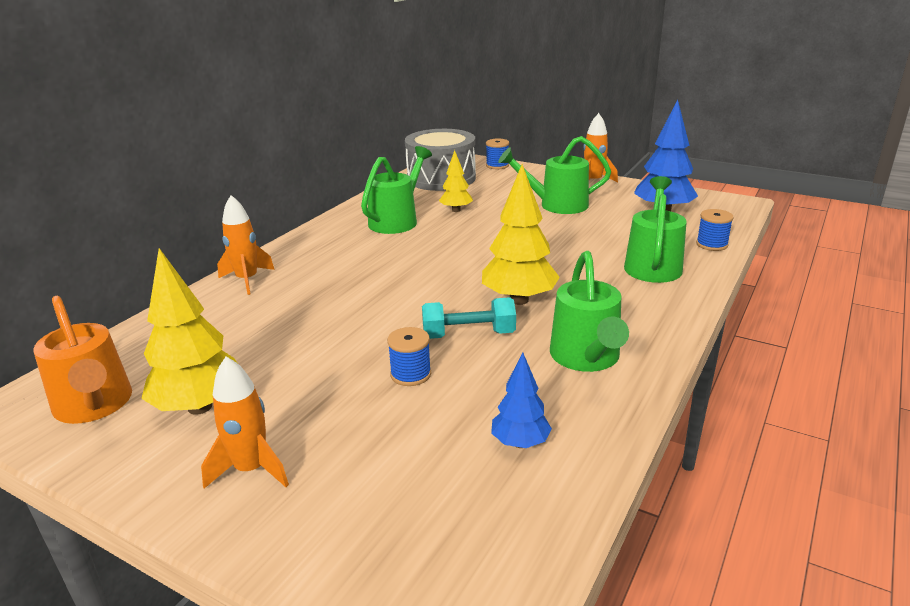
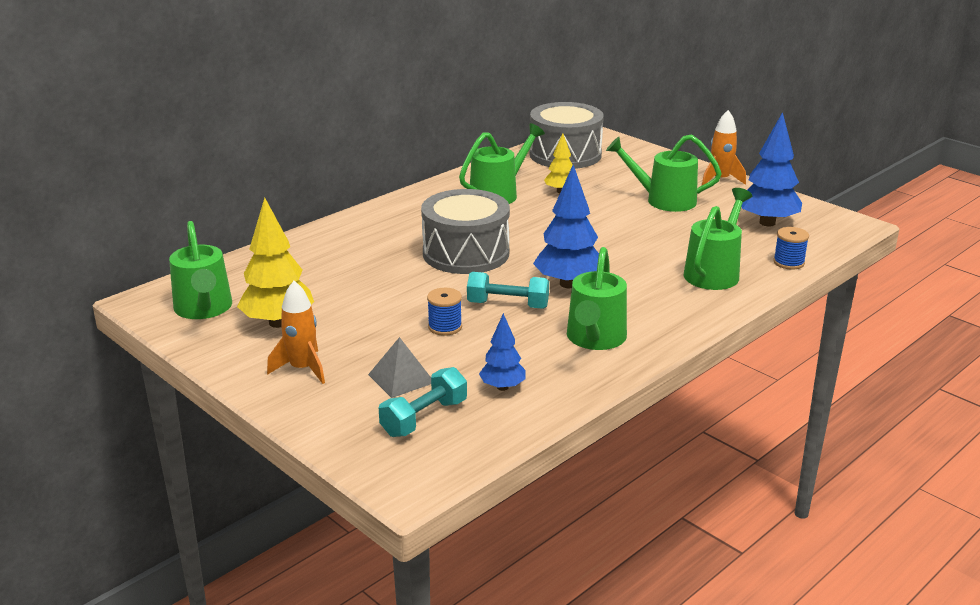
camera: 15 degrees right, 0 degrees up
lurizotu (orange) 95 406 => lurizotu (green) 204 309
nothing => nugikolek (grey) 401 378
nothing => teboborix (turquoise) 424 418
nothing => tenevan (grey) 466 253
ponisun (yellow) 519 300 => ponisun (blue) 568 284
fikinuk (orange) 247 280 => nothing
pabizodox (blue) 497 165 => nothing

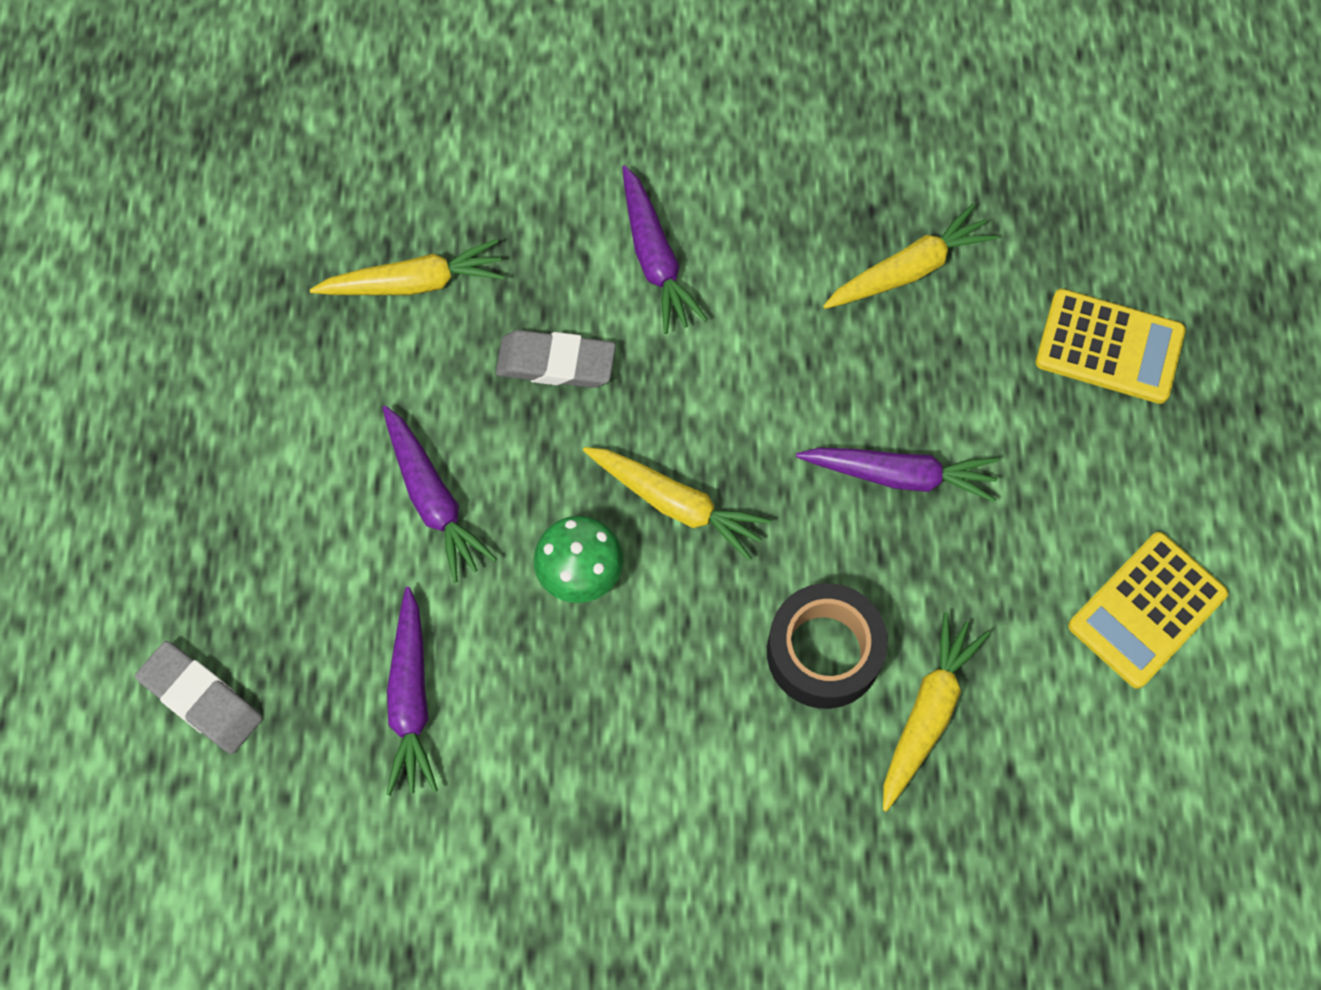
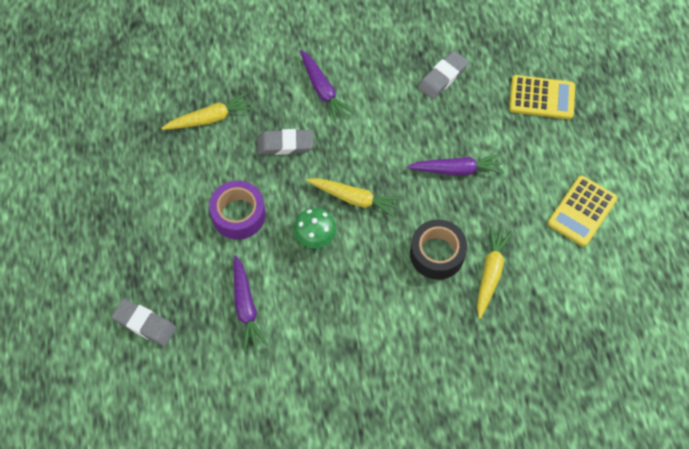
camera: 10 degrees left, 5 degrees down
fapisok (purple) 433 499 => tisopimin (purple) 238 215
fapisok (yellow) 908 270 => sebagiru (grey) 442 77

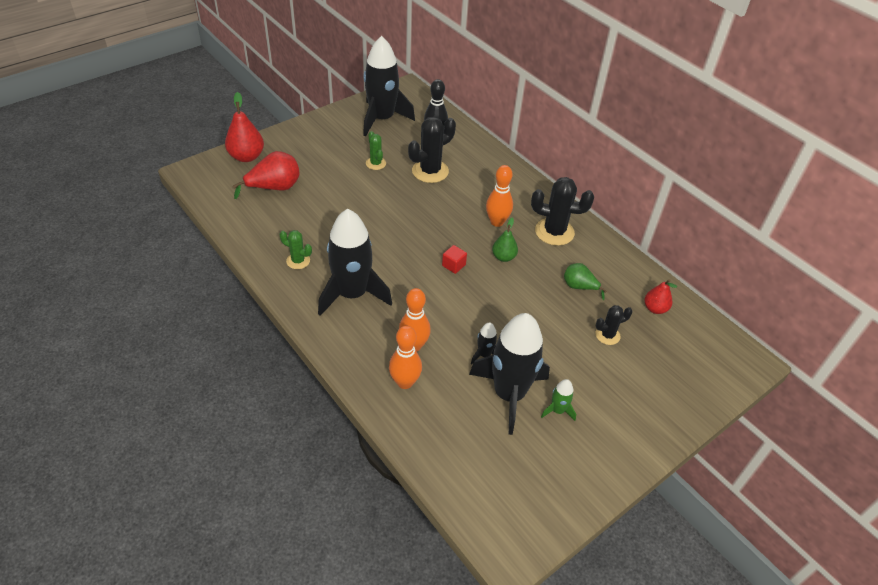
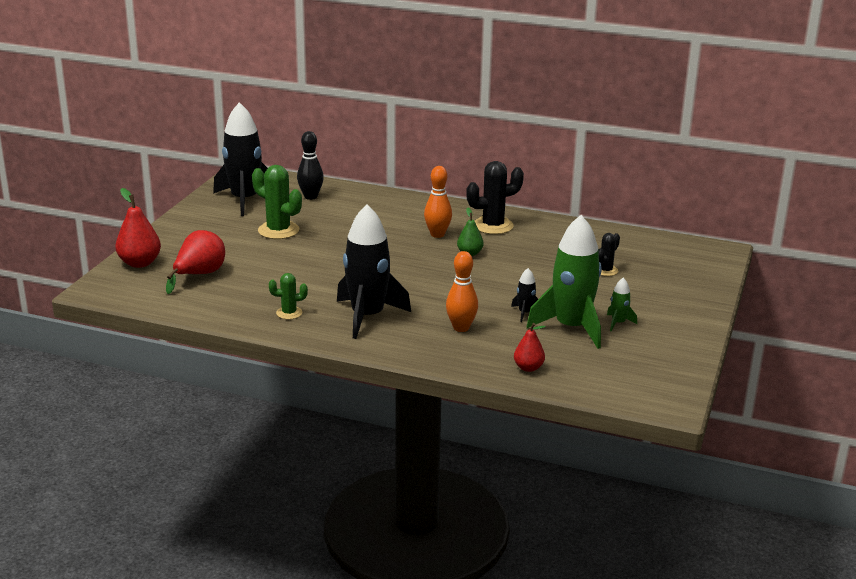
camera: 30 degrees left, 20 degrees down
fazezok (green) 375 163 => fazezok (green) 278 230, x1.79
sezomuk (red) 655 308 => sezomuk (red) 528 368, moved
fikinuk (black) 509 394 => fikinuk (green) 571 328
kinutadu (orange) 405 382 => nothing
fazezok (black) 430 171 => nothing
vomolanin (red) 453 265 => nothing
sezomuk (green) 579 287 => nothing

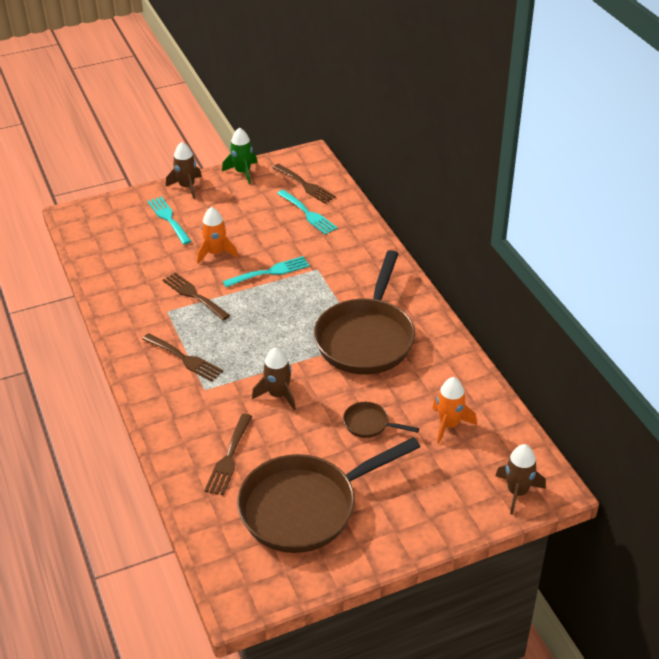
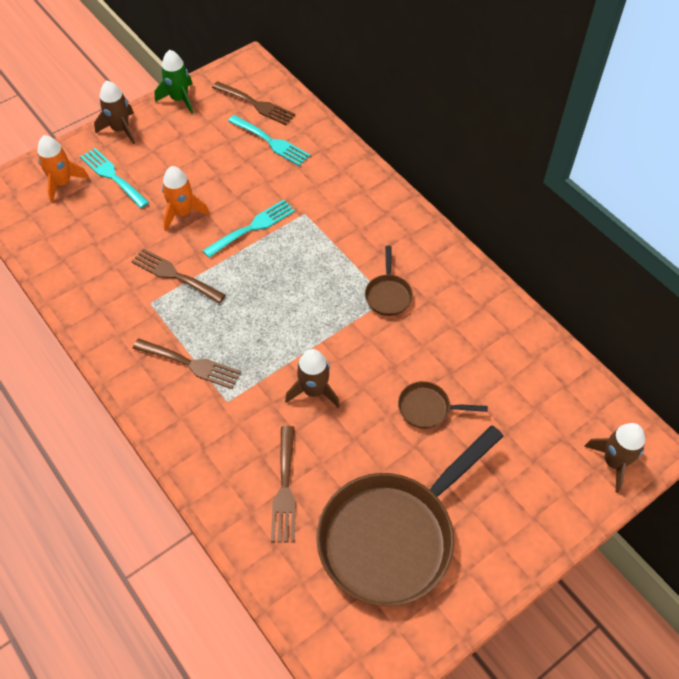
camera: 15 degrees left, 15 degrees up
fikinuk (orange) 449 424 => fikinuk (orange) 62 183, moved
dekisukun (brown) 366 338 => dekisukun (brown) 388 295, x0.42

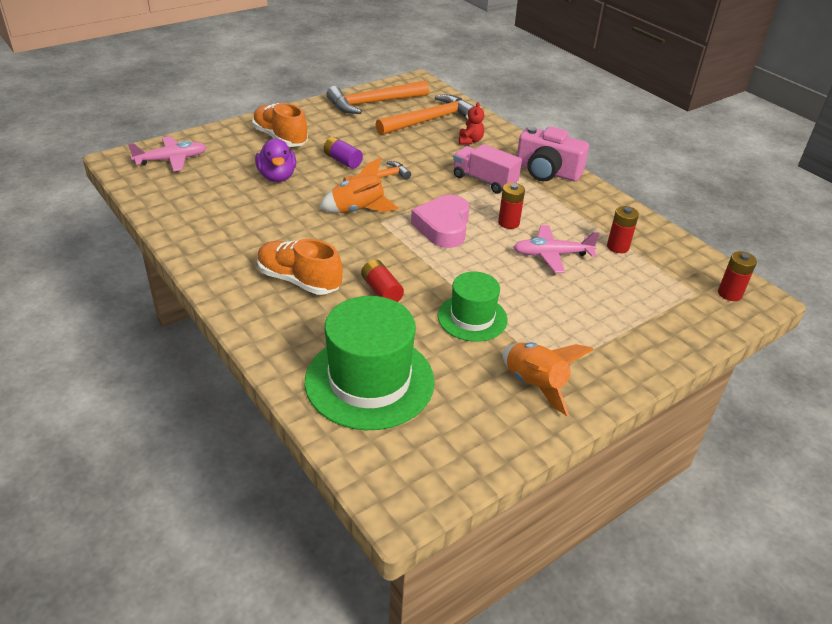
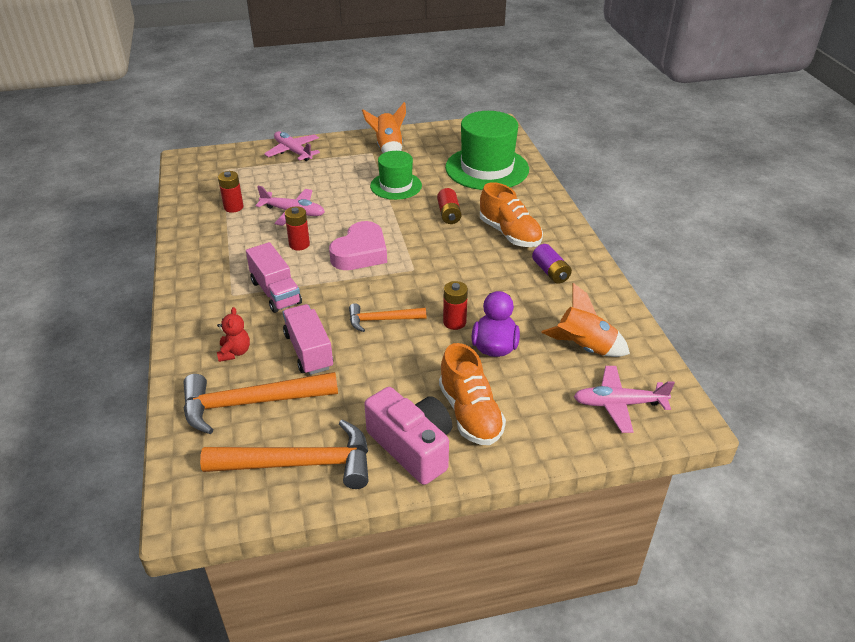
camera: 155 degrees left, 0 degrees up
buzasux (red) 470 141 => buzasux (red) 234 352, 150 degrees clockwise
nothing => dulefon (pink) 293 151
nothing => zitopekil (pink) 309 351
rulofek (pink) 547 171 => rulofek (pink) 412 447, moved
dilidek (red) 729 294 => dilidek (red) 454 322, moved
dilidek (purple) 342 161 => dilidek (purple) 550 272, moved
fikinuk (orange) 358 210 => fikinuk (orange) 584 348, moved

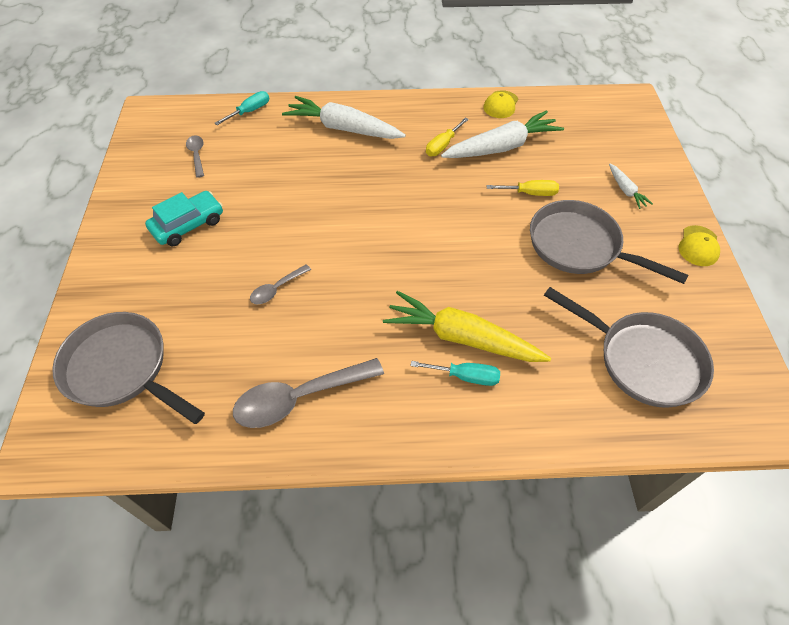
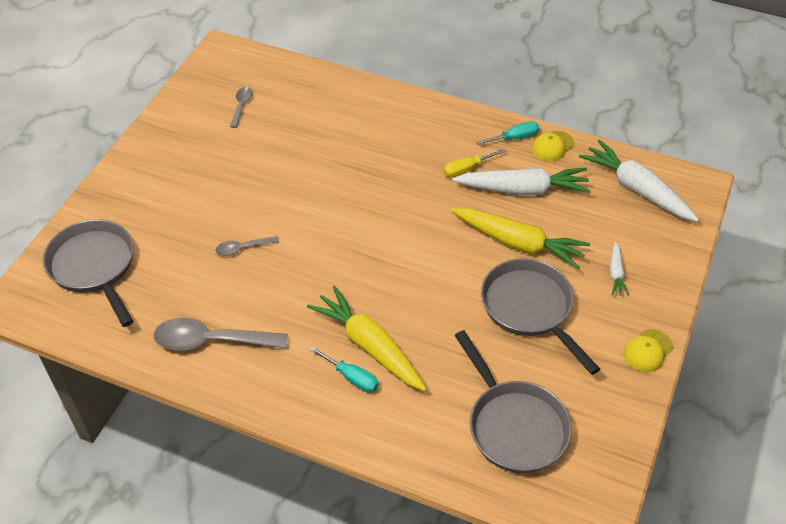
camera: 25 degrees right, 5 degrees down
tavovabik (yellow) 530 193 => fapisok (yellow) 518 243
tavovabik (turquoise) 250 111 => tavovabik (turquoise) 514 138, moved
fapisok (white) 343 128 => fapisok (white) 636 189, moved
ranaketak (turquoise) 188 225 => nothing

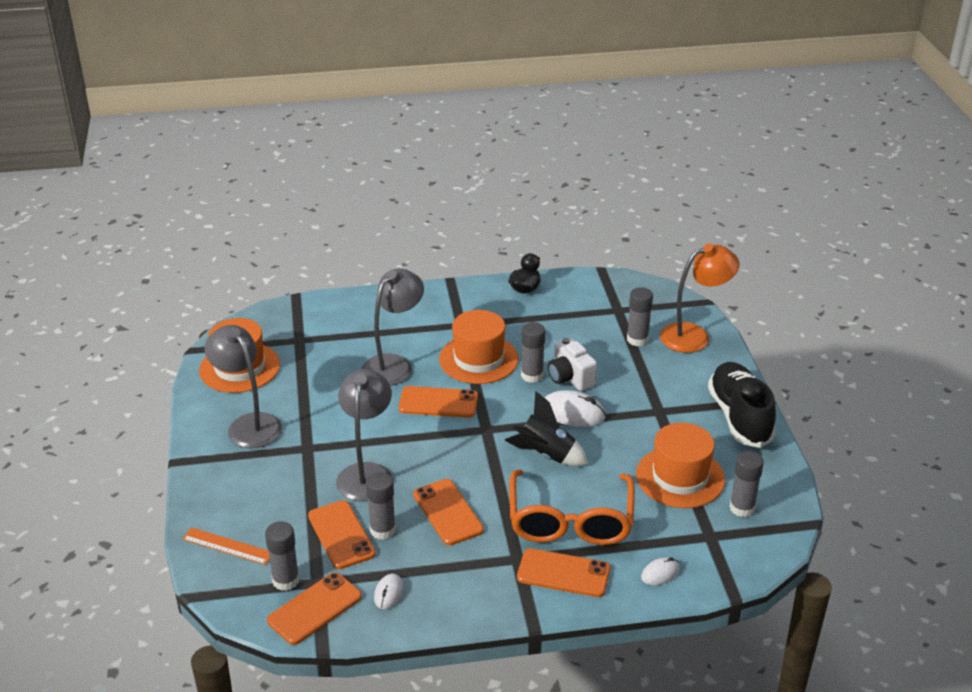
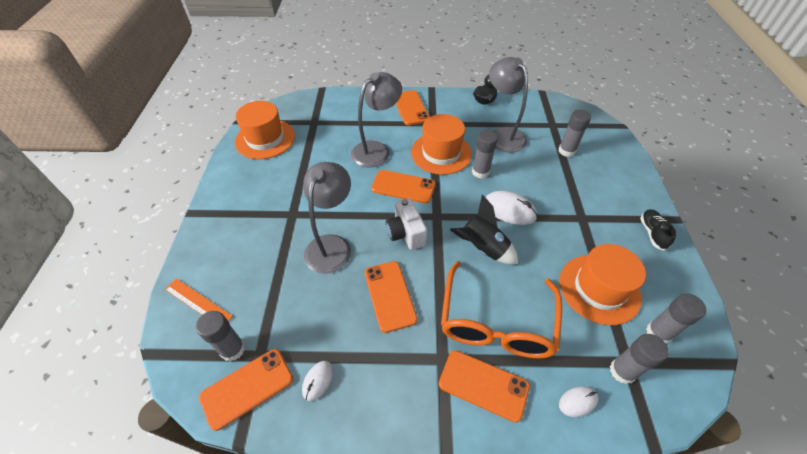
camera: 10 degrees right, 15 degrees up
rulofek (white) 570 378 => rulofek (white) 406 233, moved
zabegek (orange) 341 535 => zabegek (orange) 411 108, moved
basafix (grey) 249 424 => basafix (grey) 502 135, moved
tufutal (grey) 382 530 => tufutal (grey) 622 371, moved
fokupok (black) 739 417 => fokupok (black) 652 233, x0.48
basafix (orange) 694 335 => nothing

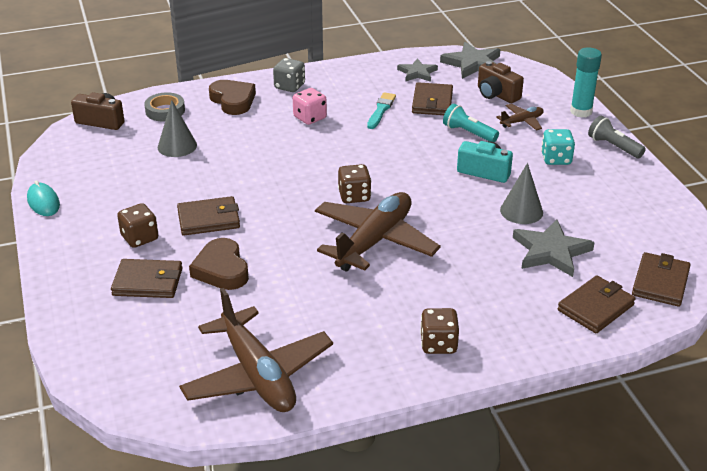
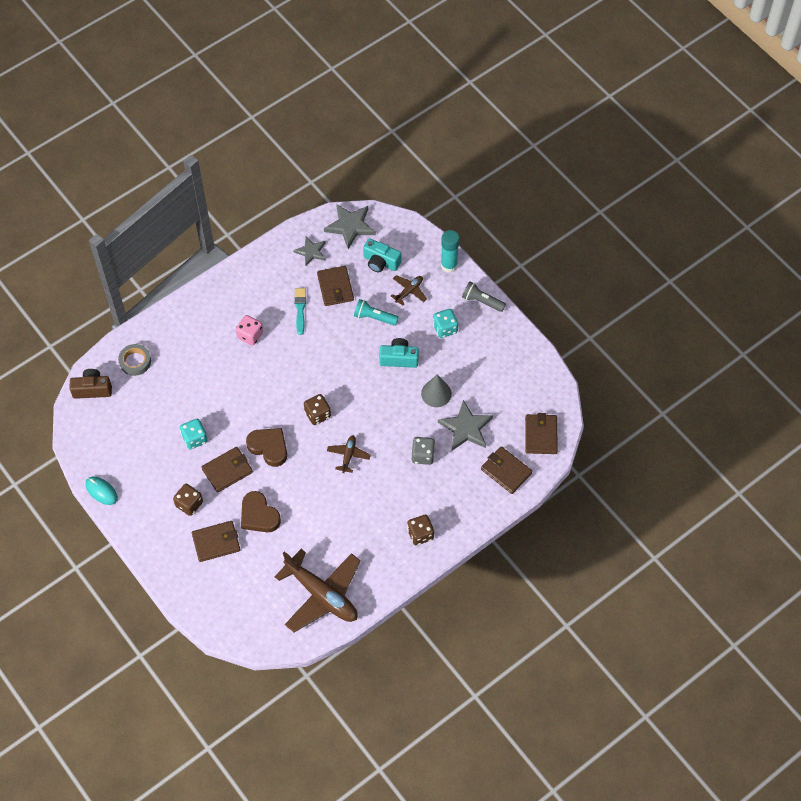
camera: 20 degrees left, 25 degrees up
nothing => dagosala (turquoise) 194 439
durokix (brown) 233 101 => durokix (brown) 269 447, moved
dulefon (brown) 374 241 => dulefon (brown) 348 455, x0.46
rulofek (brown) 496 94 => rulofek (turquoise) 380 262
dagosala (grey) 289 86 => dagosala (grey) 423 455, moved
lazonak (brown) 595 307 => lazonak (brown) 506 471, 75 degrees counterclockwise
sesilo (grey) 177 146 => nothing

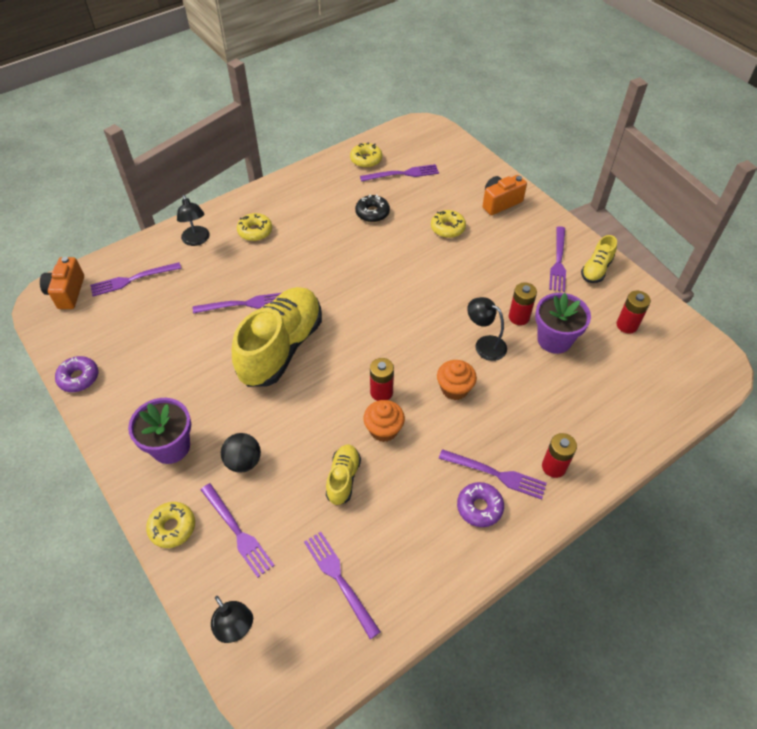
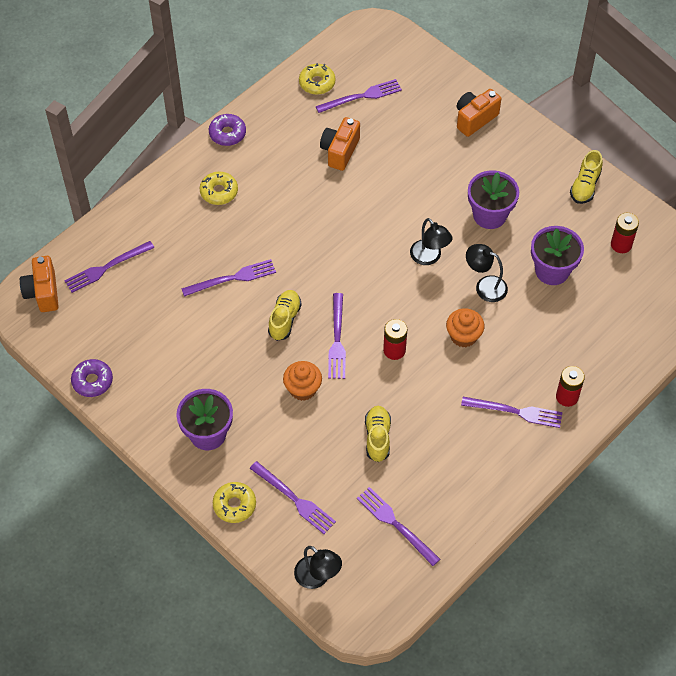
camera: 10 degrees left, 5 degrees up
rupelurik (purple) 479 507 => rupelurik (purple) 227 133, moved
fokupok (yellow) 281 348 => fokupok (yellow) 284 319, x0.47
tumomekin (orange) 383 429 => tumomekin (orange) 303 389, moved
rupelurik (black) 372 213 => rulofek (orange) 340 151
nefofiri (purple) 558 261 => nefofiri (purple) 337 339, moved
basafix (black) 197 240 => basafix (black) 429 257, moved
nothing => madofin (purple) 489 215
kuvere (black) 243 461 => nothing
rupelurik (yellow) 447 228 => nothing
dilidek (red) 519 317 => nothing

